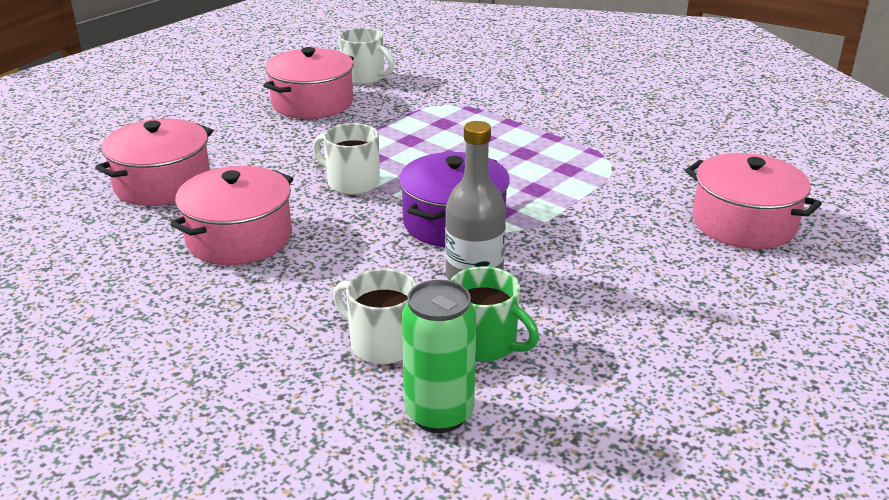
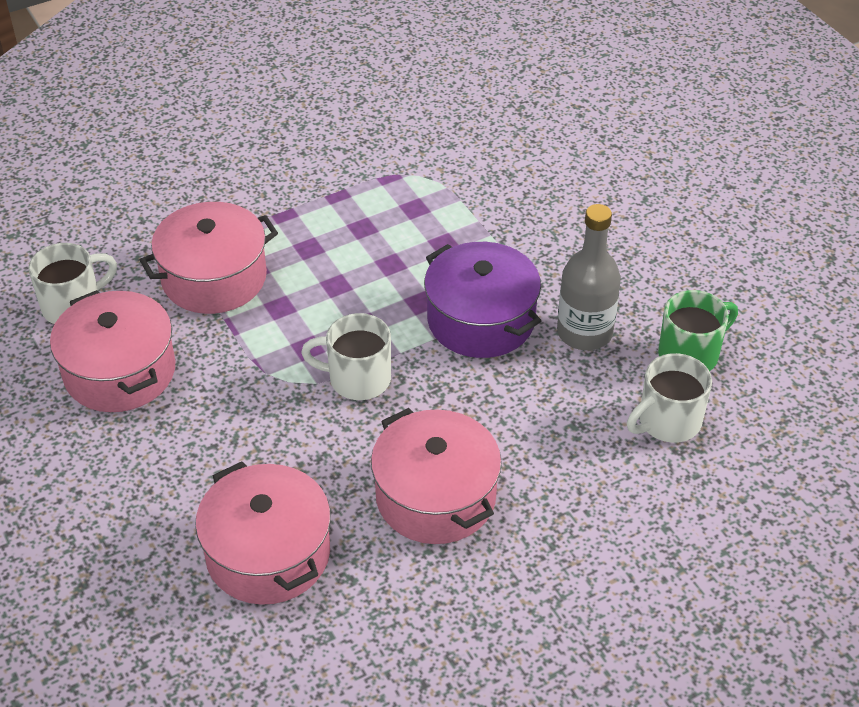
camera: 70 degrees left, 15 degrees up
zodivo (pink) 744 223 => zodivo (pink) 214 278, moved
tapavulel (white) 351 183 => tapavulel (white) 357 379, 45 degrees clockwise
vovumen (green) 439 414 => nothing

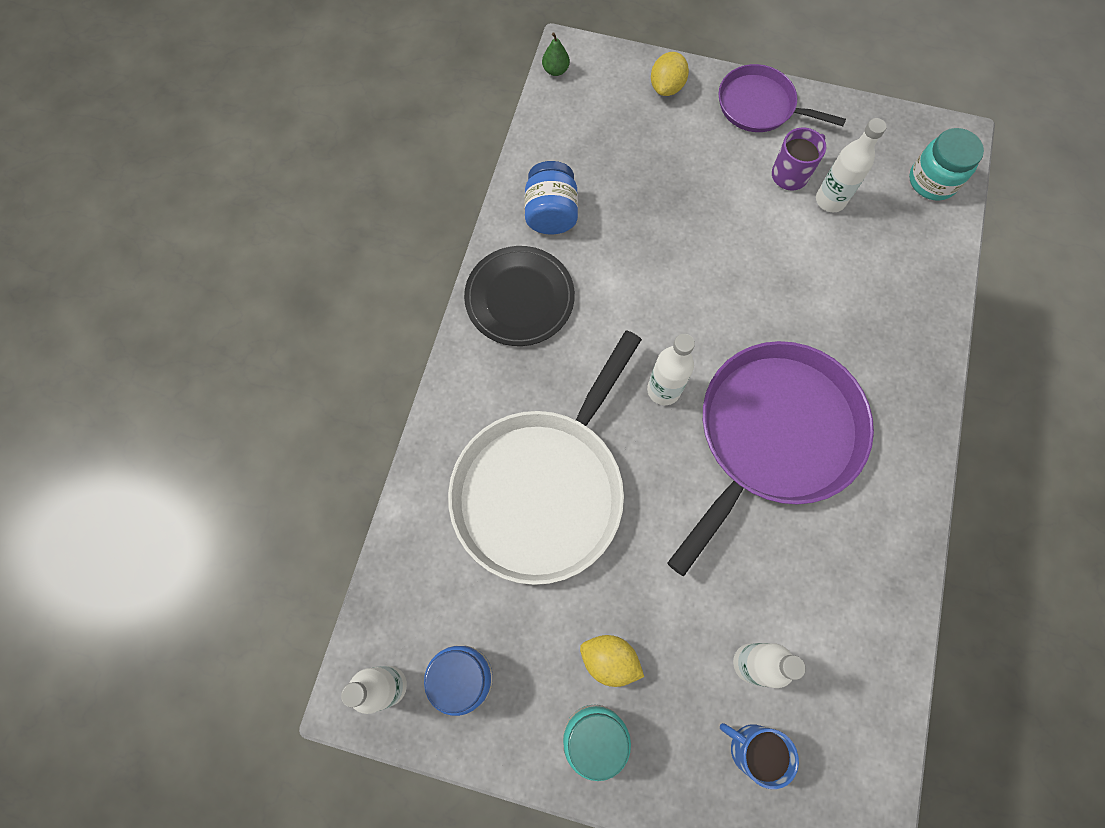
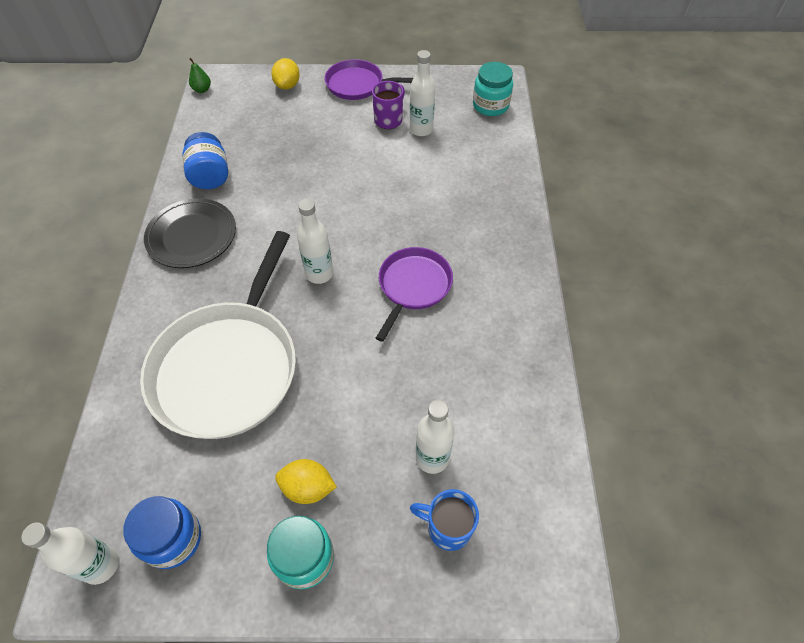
camera: 15 degrees left, 15 degrees down
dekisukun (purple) 773 436 => dekisukun (purple) 413 286, x0.55

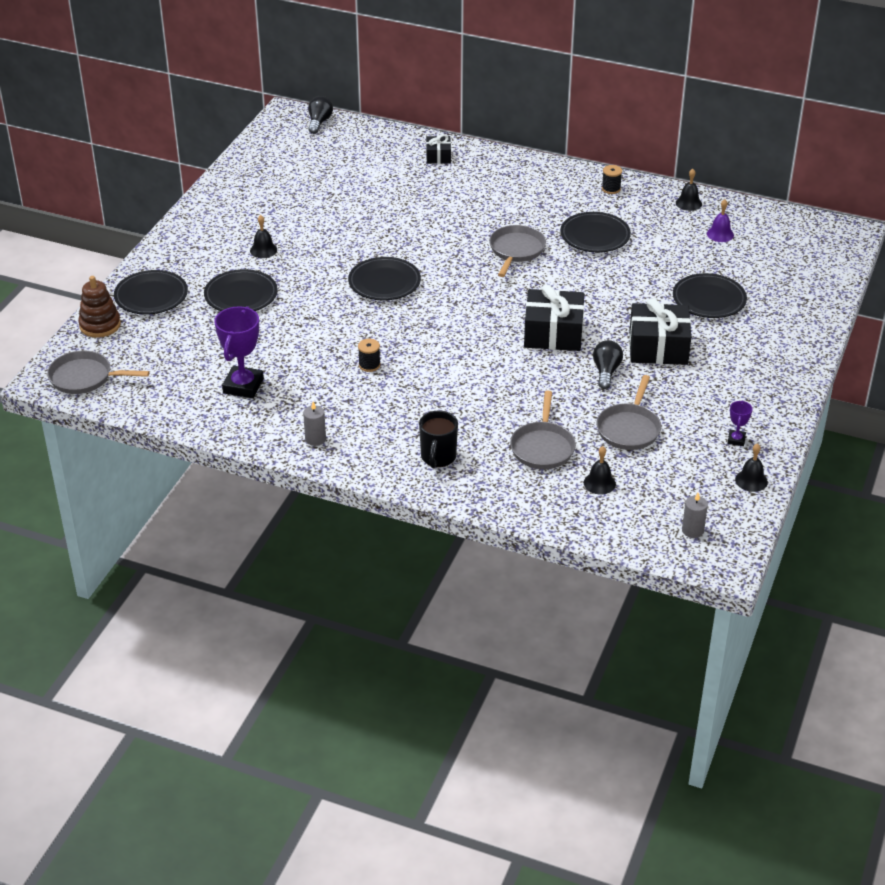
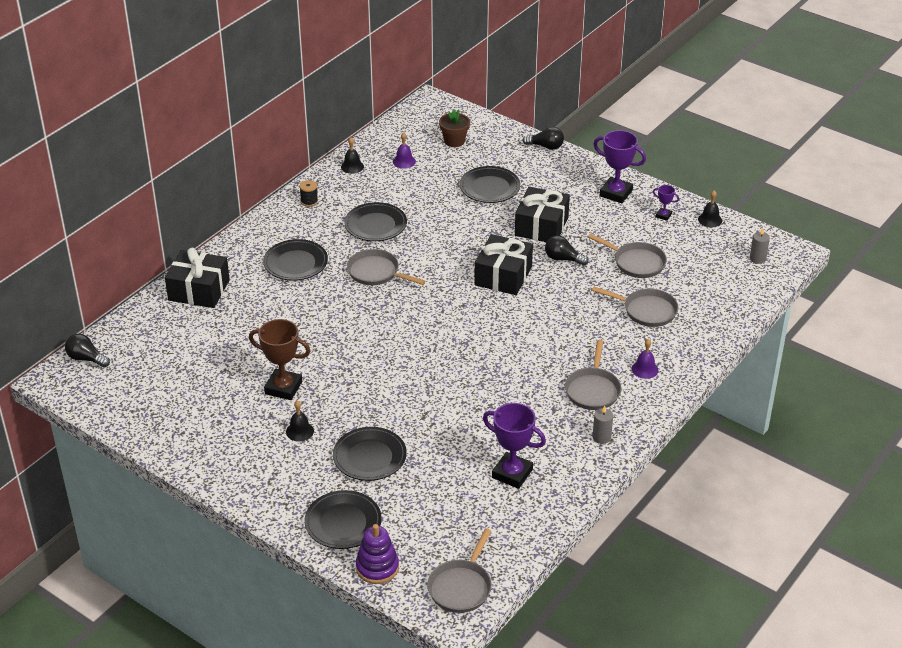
camera: 75 degrees left, 0 degrees up
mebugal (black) 438 156 => mebugal (black) 199 290, x1.89
nothing => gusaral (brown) 283 388
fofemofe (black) 384 283 => fofemofe (black) 295 263, moved
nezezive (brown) 100 325 => nezezive (purple) 377 567
nothing => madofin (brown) 454 141
nothing => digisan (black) 545 146
nothing => dekisukun (grey) 593 390
nothing => gusaral (purple) 616 193
tapavulel (black) 438 457 => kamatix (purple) 645 369
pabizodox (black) 369 365 => nothing
kamatix (black) 599 483 => nothing

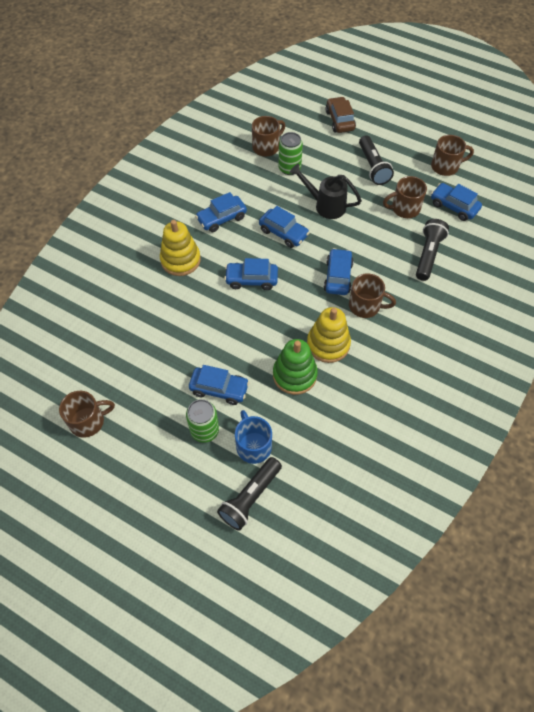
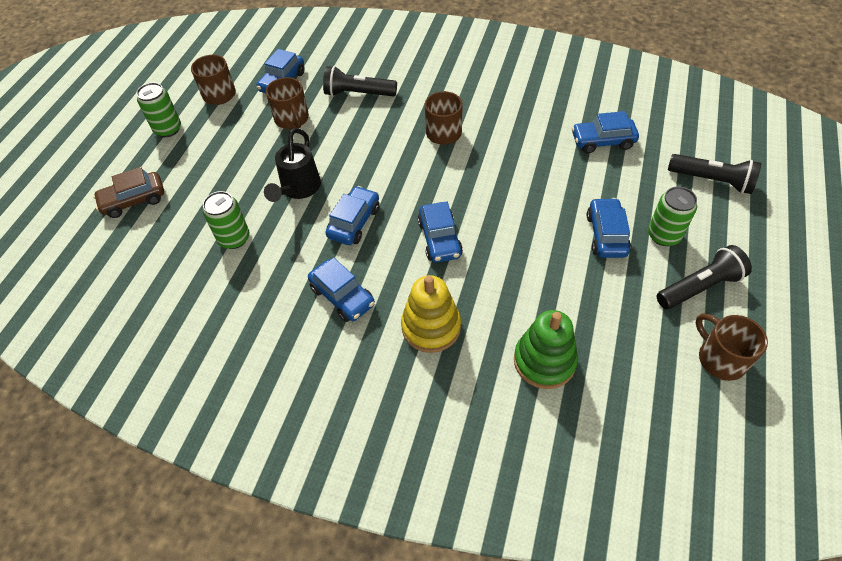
camera: 100 degrees left, 5 degrees down
nothing => vovumen (green) 168 129
nezezive (green) 294 375 => nezezive (green) 544 361, moved
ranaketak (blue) 338 277 => ranaketak (blue) 602 141, moved
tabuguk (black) 373 167 => tabuguk (black) 700 287, moved
tapavulel (blue) 253 446 => nothing
tapavulel (brown) 266 147 => nothing
nezezive (yellow) 328 344 => nothing

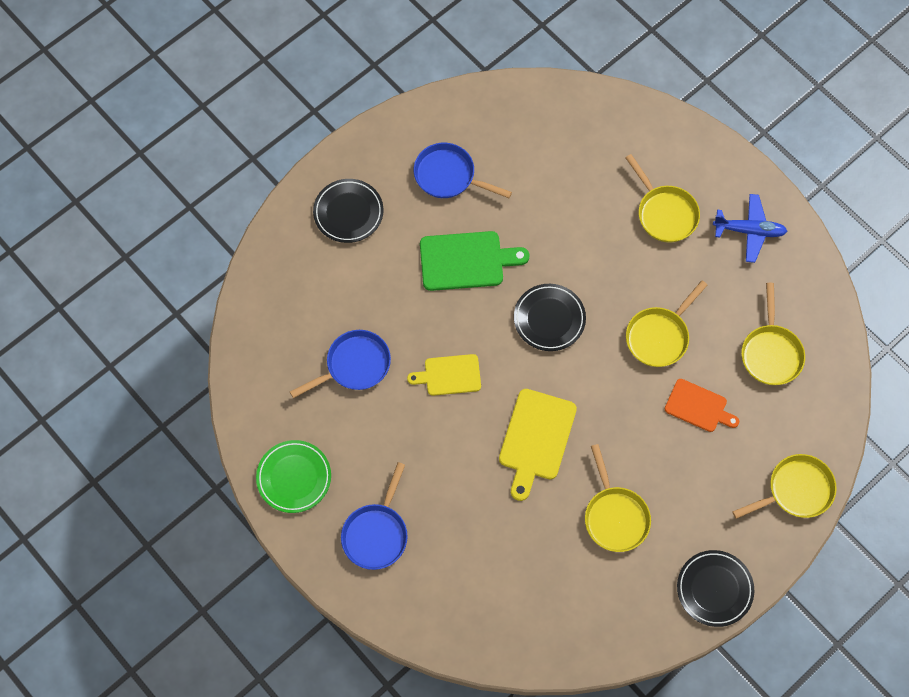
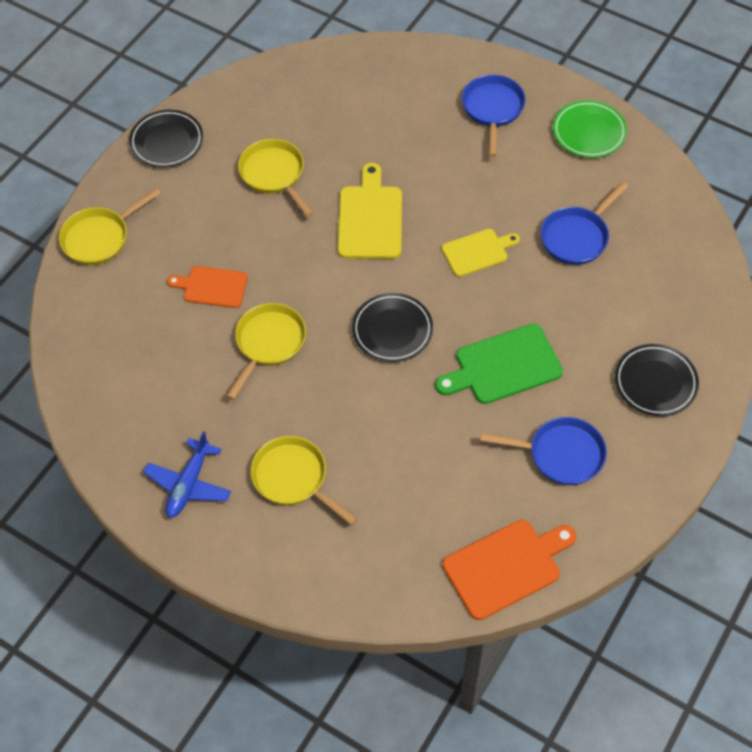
camera: 165 degrees right, 10 degrees down
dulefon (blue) 749 231 => dulefon (blue) 189 484, 60 degrees counterclockwise
nothing => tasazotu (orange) 506 566
dekisukun (yellow) 771 353 => nothing

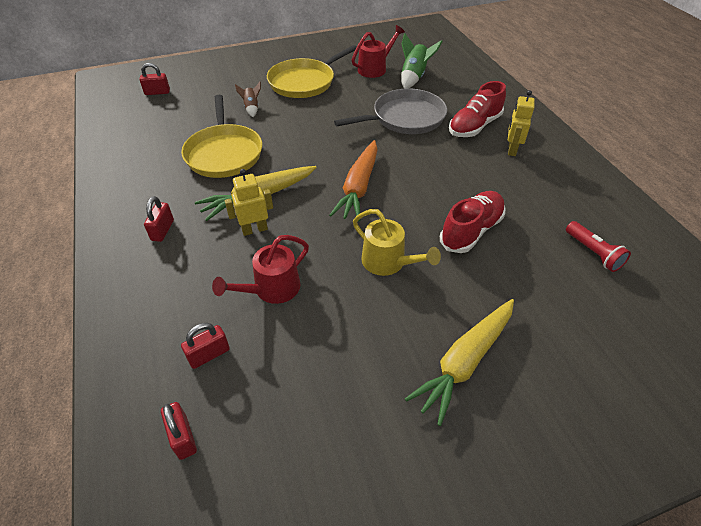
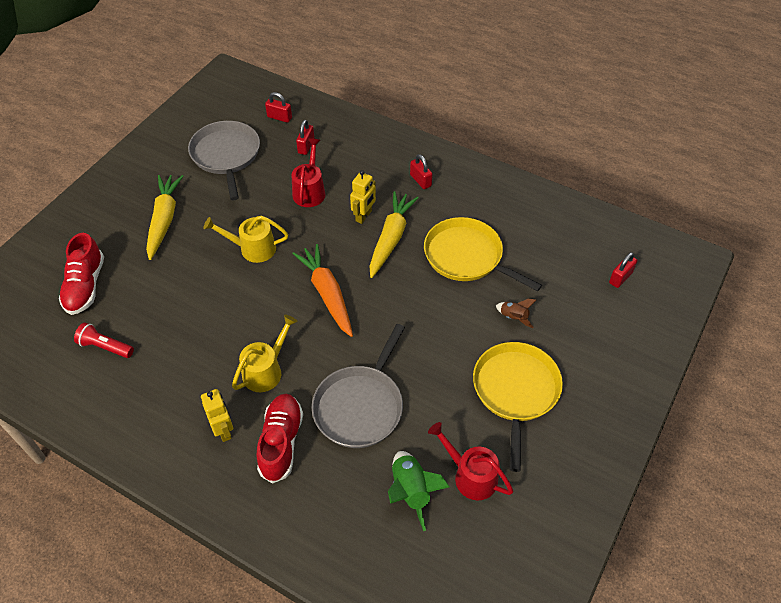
camera: 140 degrees right, 5 degrees up
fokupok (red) 471 231 => fokupok (red) 85 286, moved
nothing => dekisukun (grey) 226 156
nothing => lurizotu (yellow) 266 370
lurizotu (red) 375 68 => lurizotu (red) 470 475, 120 degrees clockwise

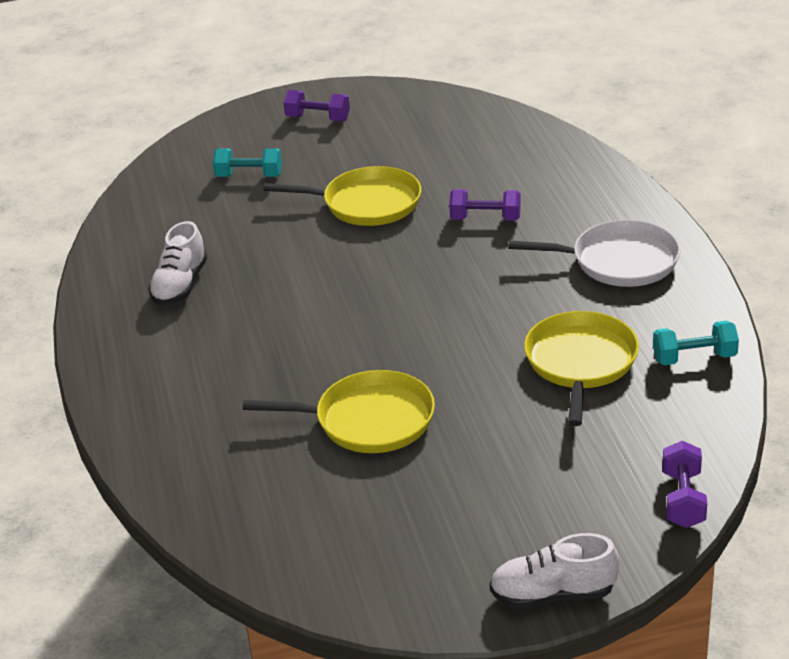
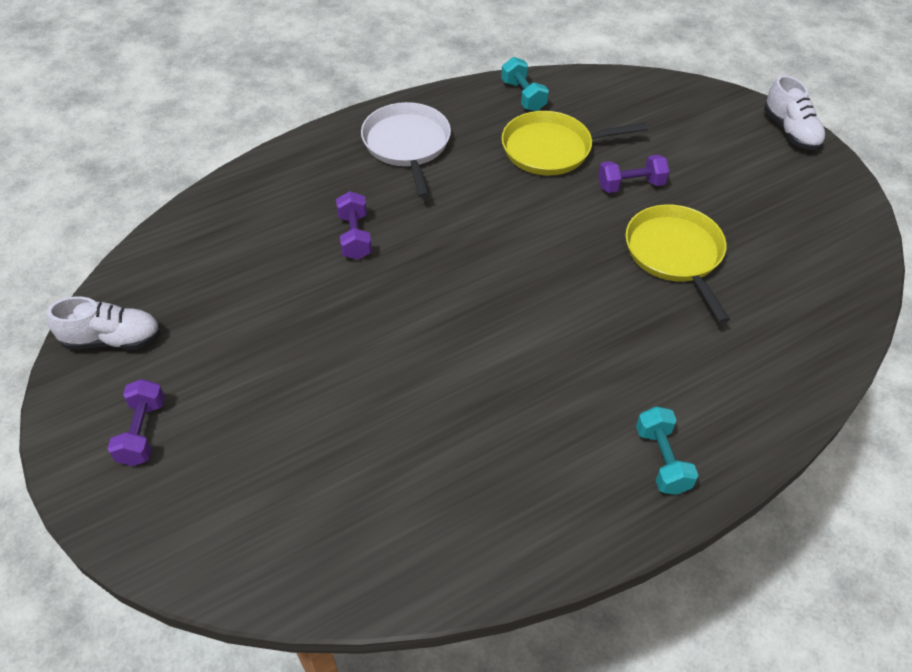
camera: 110 degrees left, 15 degrees up
fokupok (white) 180 286 => fokupok (white) 112 340, moved
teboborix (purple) 683 499 => teboborix (purple) 631 185, moved
teboborix (turquoise) 249 176 => teboborix (turquoise) 662 460, moved
dekisukun (yellow) 366 204 => nothing

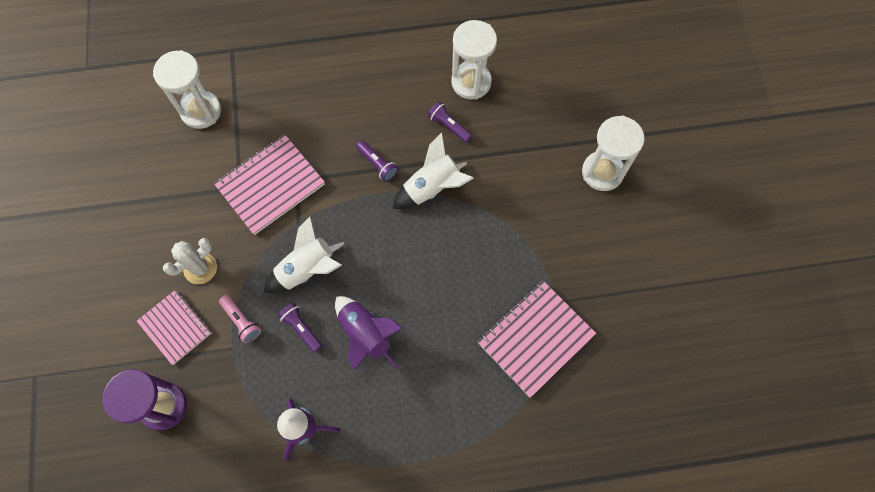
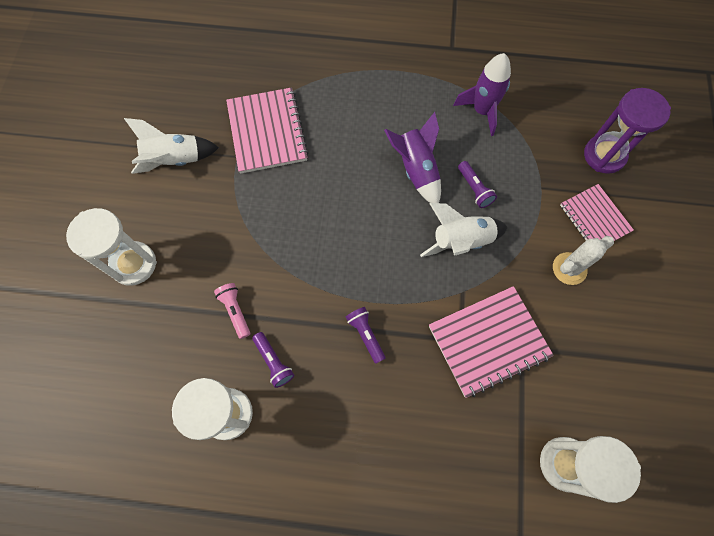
camera: 165 degrees left, 0 degrees up
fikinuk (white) 432 187 => fikinuk (white) 175 160, moved
tabuguk (pink) 242 321 => tabuguk (pink) 235 311, moved
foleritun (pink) 535 338 => foleritun (pink) 267 132, 75 degrees counterclockwise

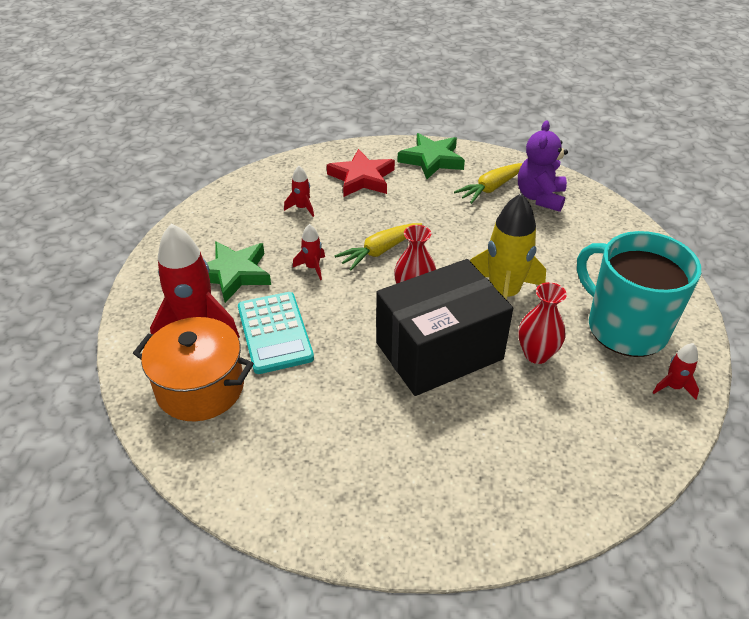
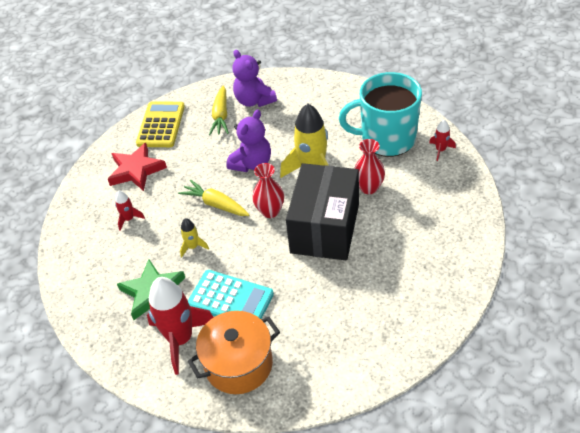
camera: 45 degrees left, 5 degrees up
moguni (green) 431 160 => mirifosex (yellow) 161 125
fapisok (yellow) 380 251 => fapisok (yellow) 216 204, 120 degrees clockwise
fikinuk (red) 312 267 => fikinuk (yellow) 193 247
nothing => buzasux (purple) 252 163

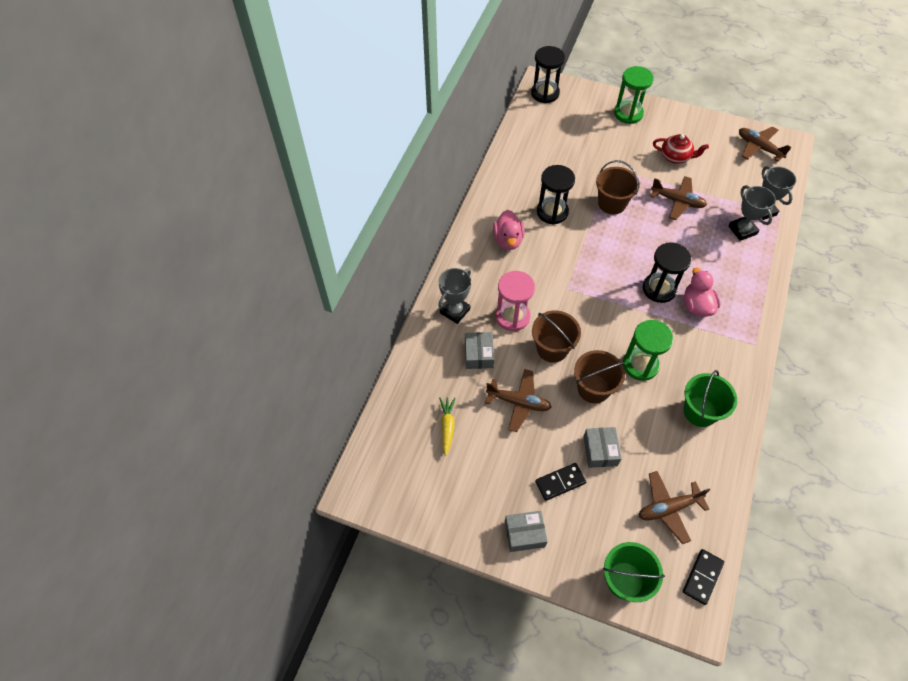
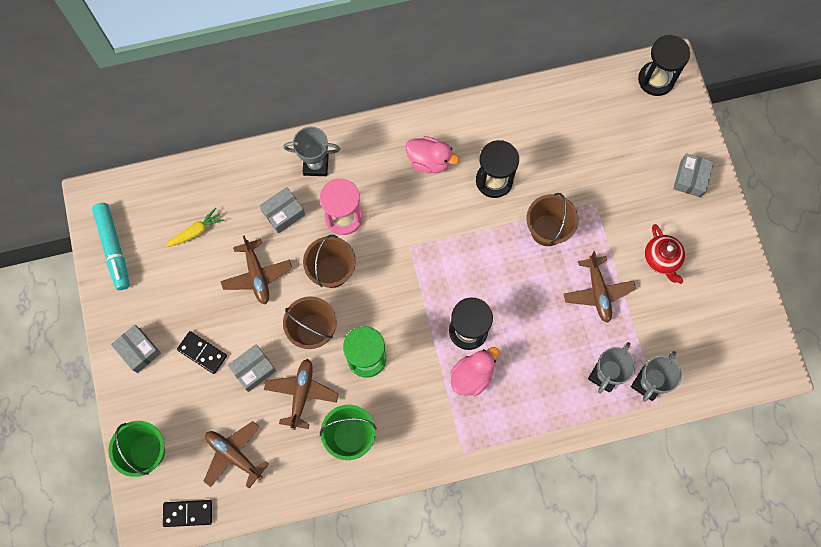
camera: 55 degrees right, 15 degrees up
nothing => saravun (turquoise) 113 248
dulefon (brown) 759 147 => dulefon (brown) 301 394, moved
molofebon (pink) 508 240 => molofebon (pink) 429 161, 120 degrees counterclockwise
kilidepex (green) 628 114 => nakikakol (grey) 690 178

